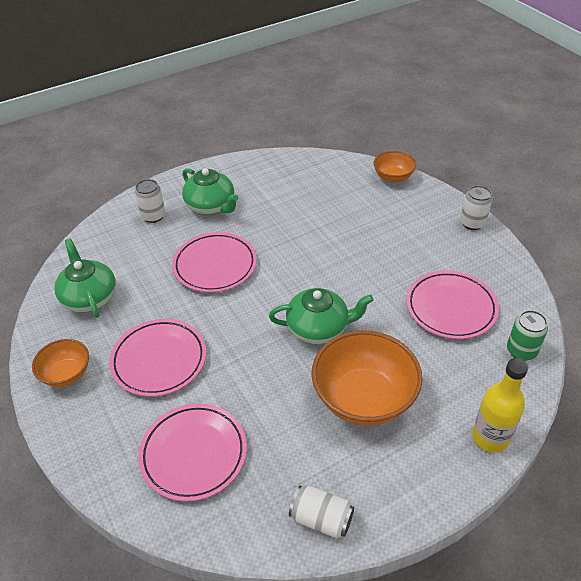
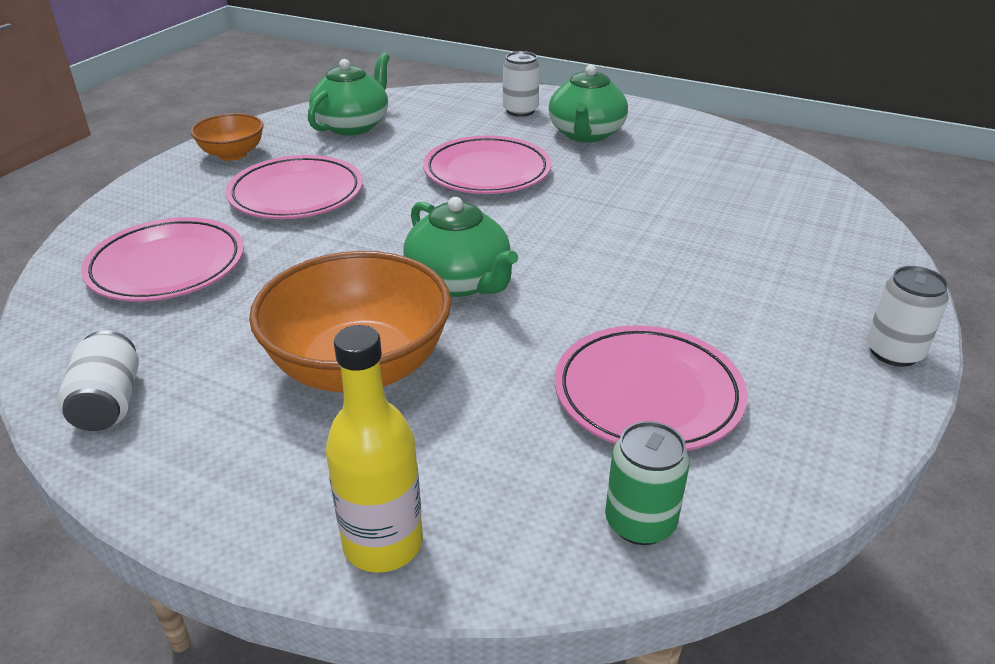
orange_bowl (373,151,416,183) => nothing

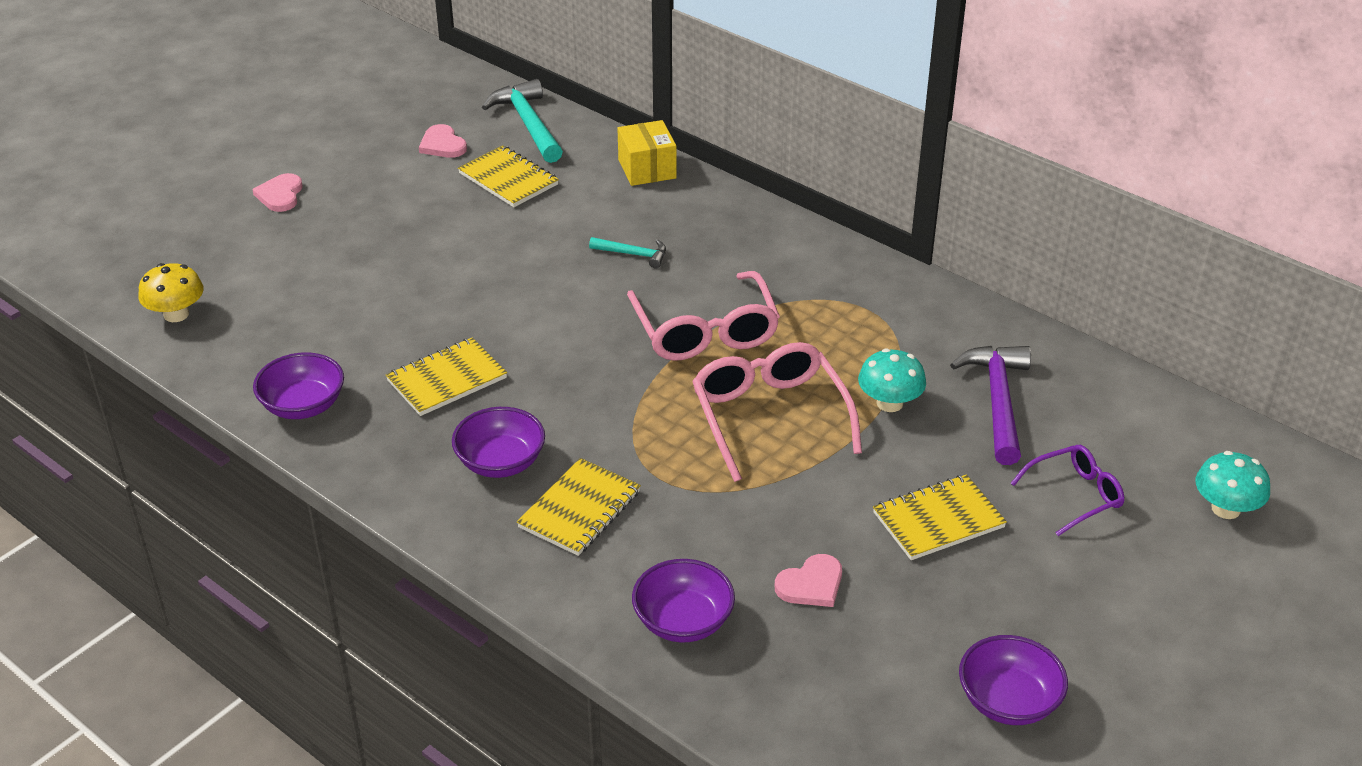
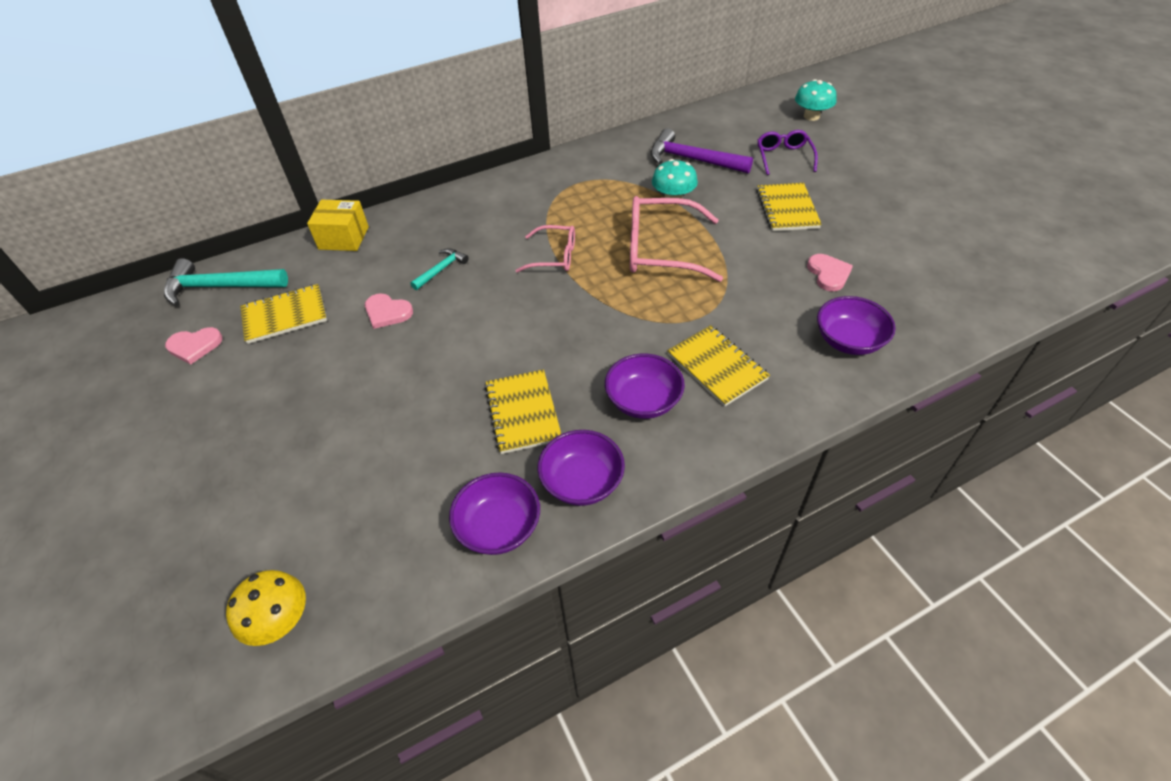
pink_heart (252,173,303,212) => pink_heart (365,294,413,329), shifted
pink_glasses (627,271,780,361) => pink_glasses (515,225,575,273), x0.59
purple_bowl (959,635,1068,725) => purple_bowl (538,430,625,506), shifted

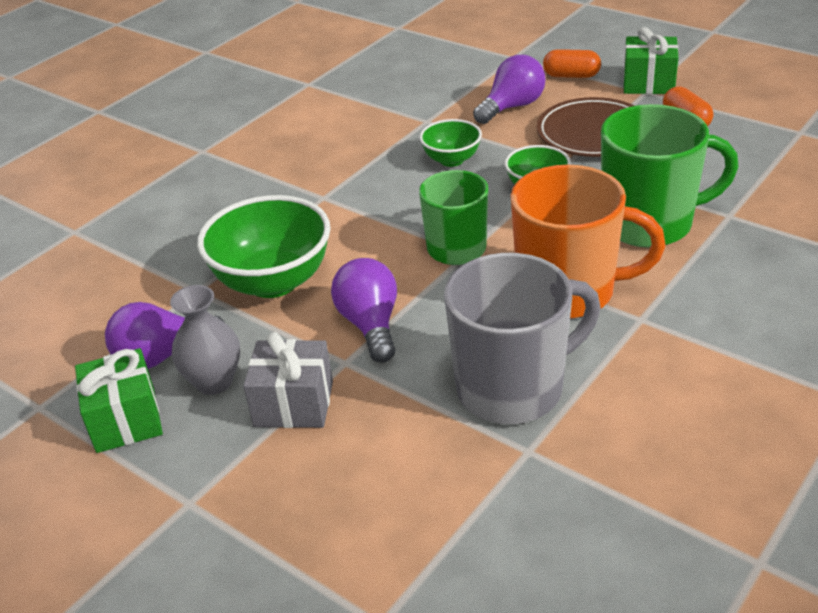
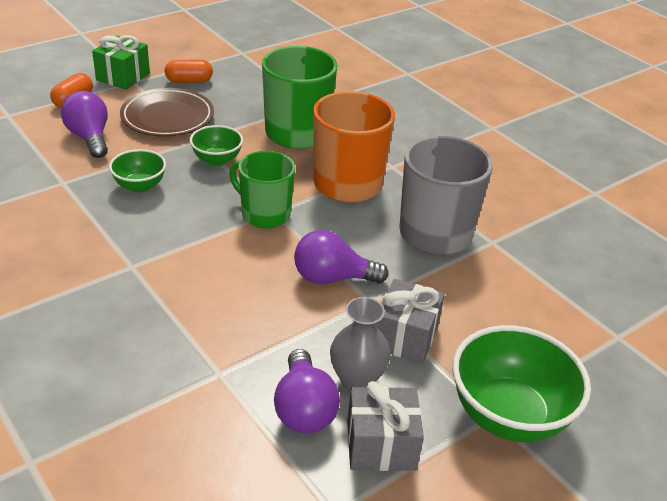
green_gift (75,348,163,453) => grey_gift (347,381,424,471)
green_bowl (197,195,331,298) => green_bowl (452,325,591,442), shifted

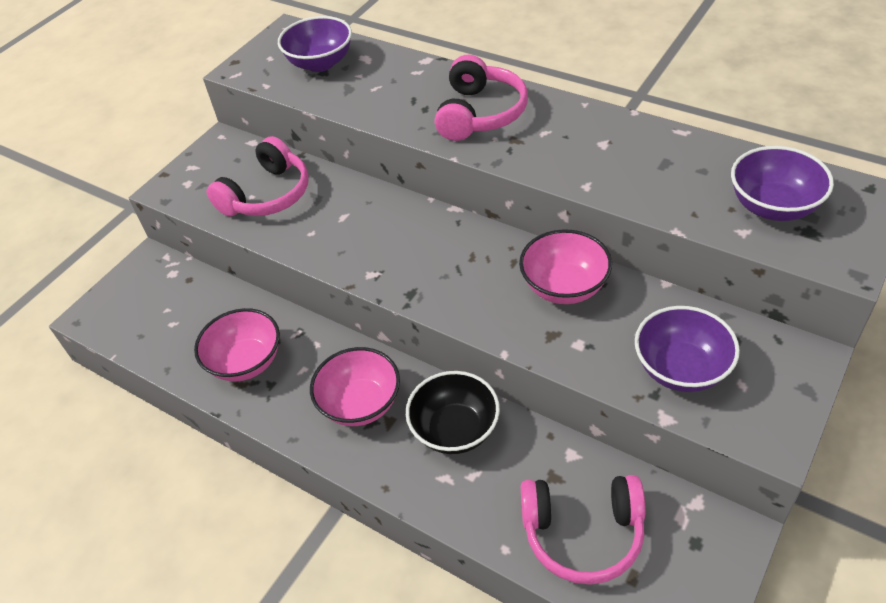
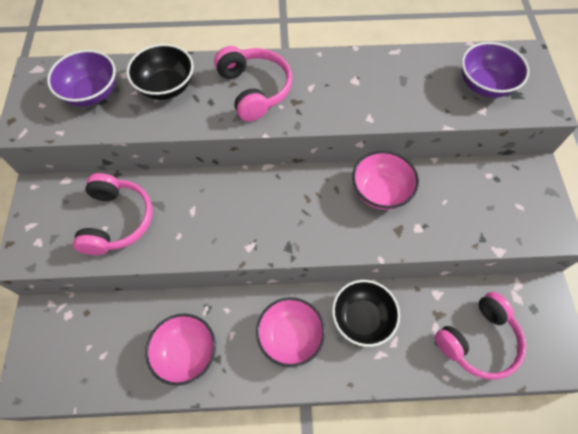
nothing => black_bowl (127,44,194,100)
purple_bowl (635,306,740,392) => nothing

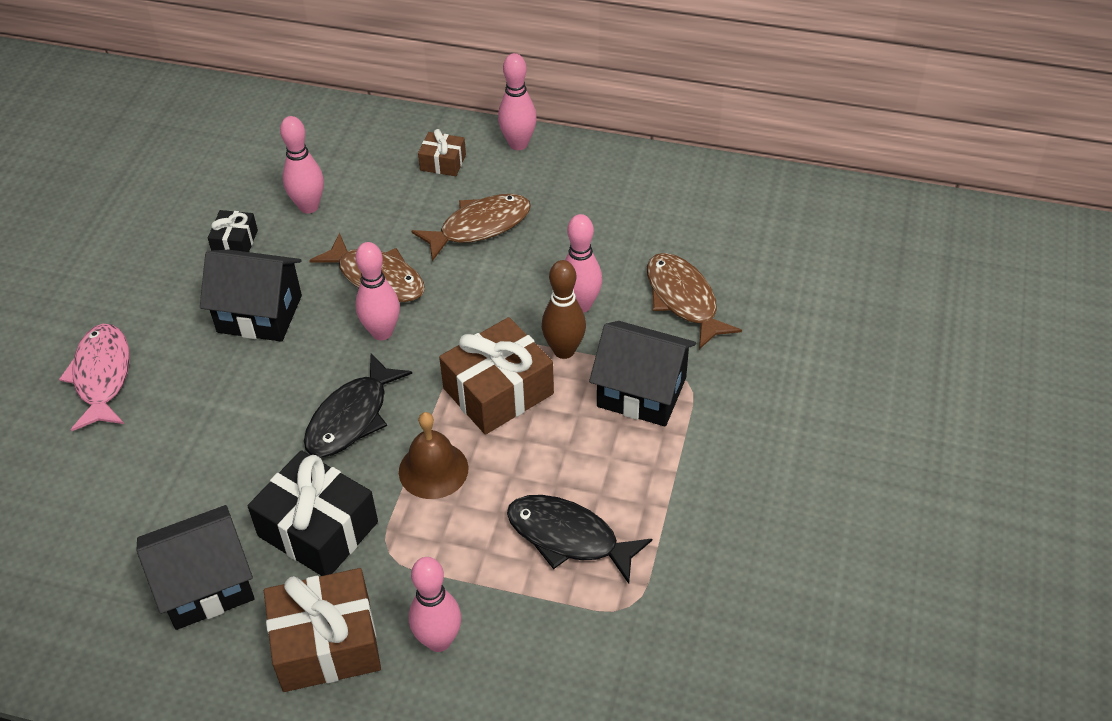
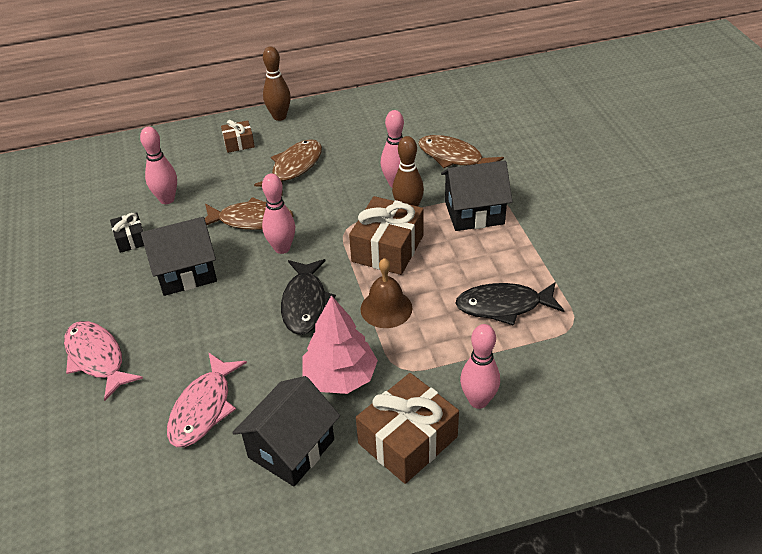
nothing => pink_fish (167,352,247,447)
pink_bowling_pin (498,53,537,150) => brown_bowling_pin (263,46,291,121)
black_gift (248,450,378,576) => pink_tree (303,295,378,394)

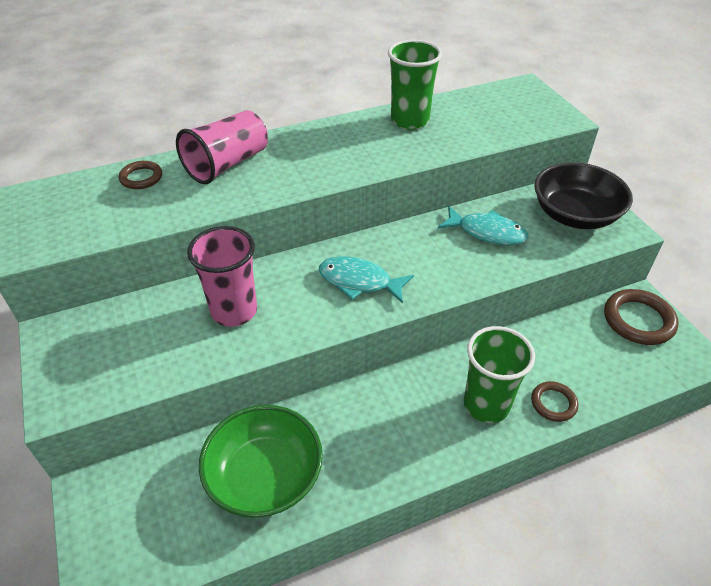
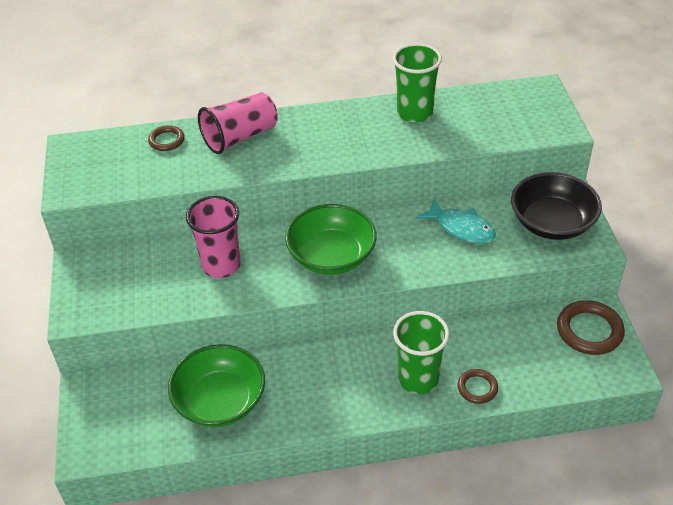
turquoise_fish (319,256,414,304) => green_bowl (285,204,377,275)

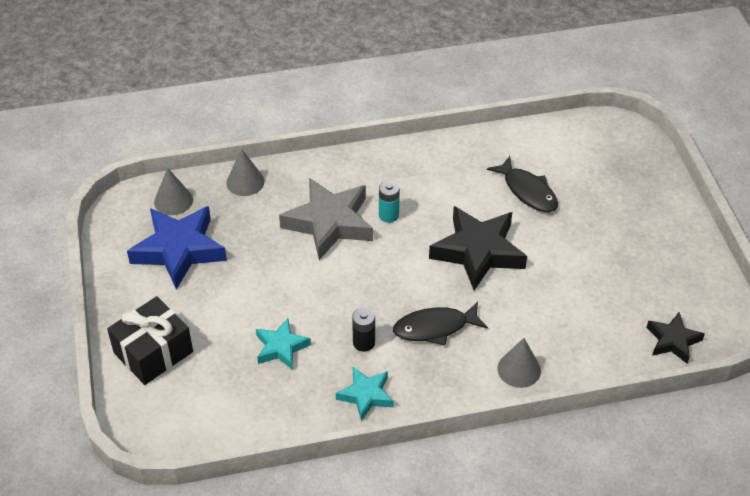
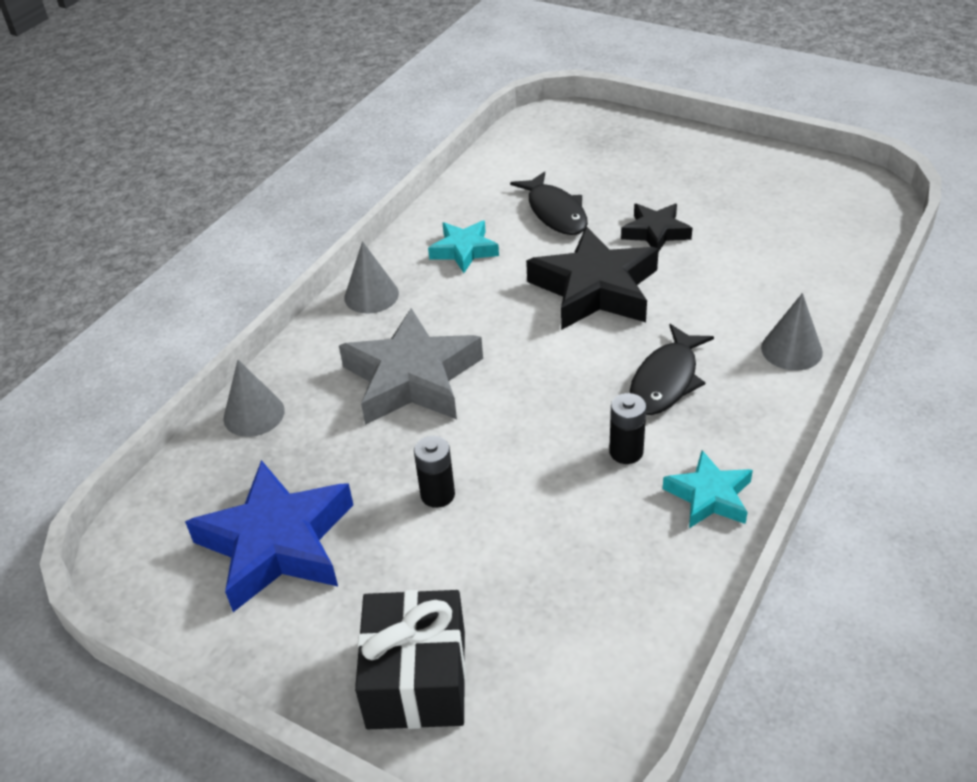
grey_cone (154,168,193,215) => grey_cone (344,241,399,314), shifted
nothing => black_battery (414,436,455,508)
turquoise_star (256,318,311,369) => turquoise_star (428,221,499,273), shifted
black_fish (487,156,558,212) => black_fish (510,171,588,235), 60 degrees clockwise
black_star (646,312,705,364) => black_star (621,204,692,252), shifted
turquoise_battery (379,180,400,223) => nothing

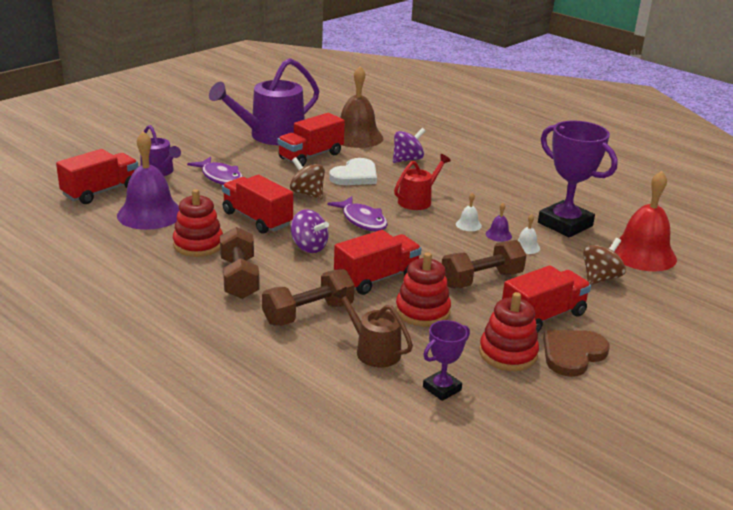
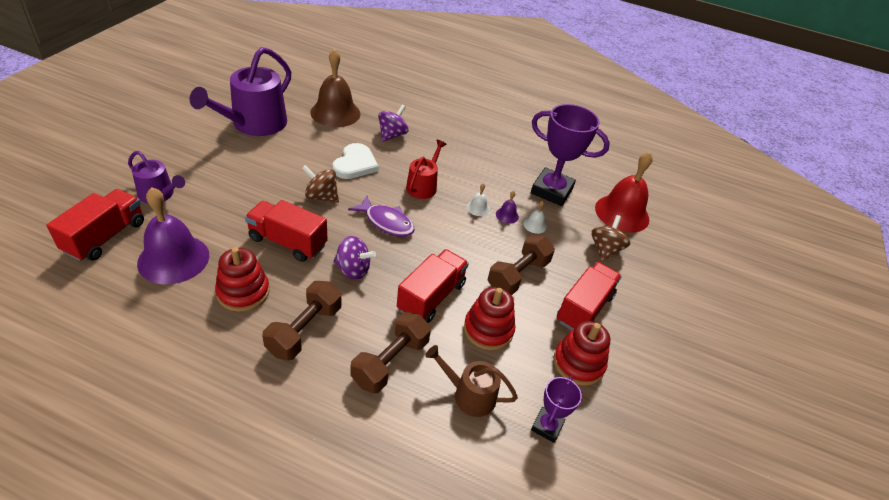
brown_dumbbell (220,227,260,299) => brown_dumbbell (262,281,341,360), 60 degrees clockwise
purple_fish (187,157,243,185) => nothing
red_truck (278,113,345,166) => nothing
brown_heart (543,330,610,377) => nothing

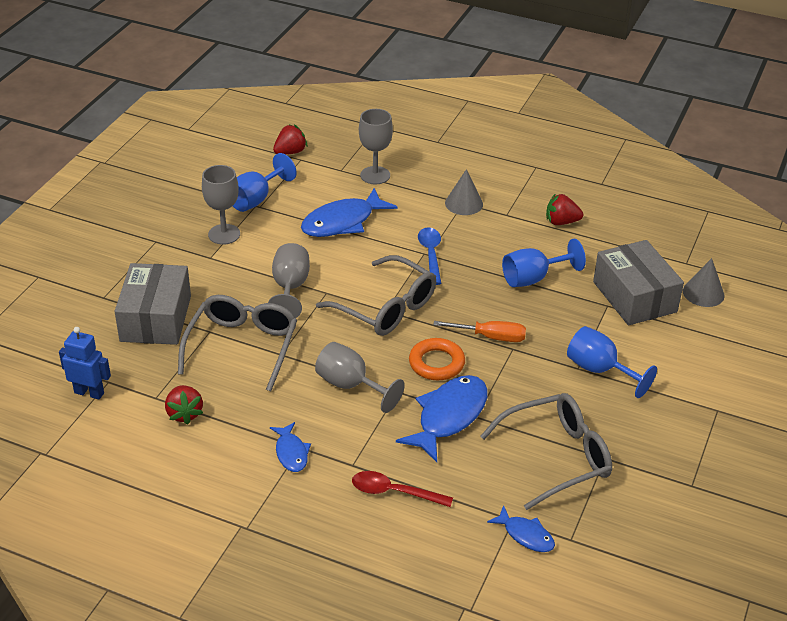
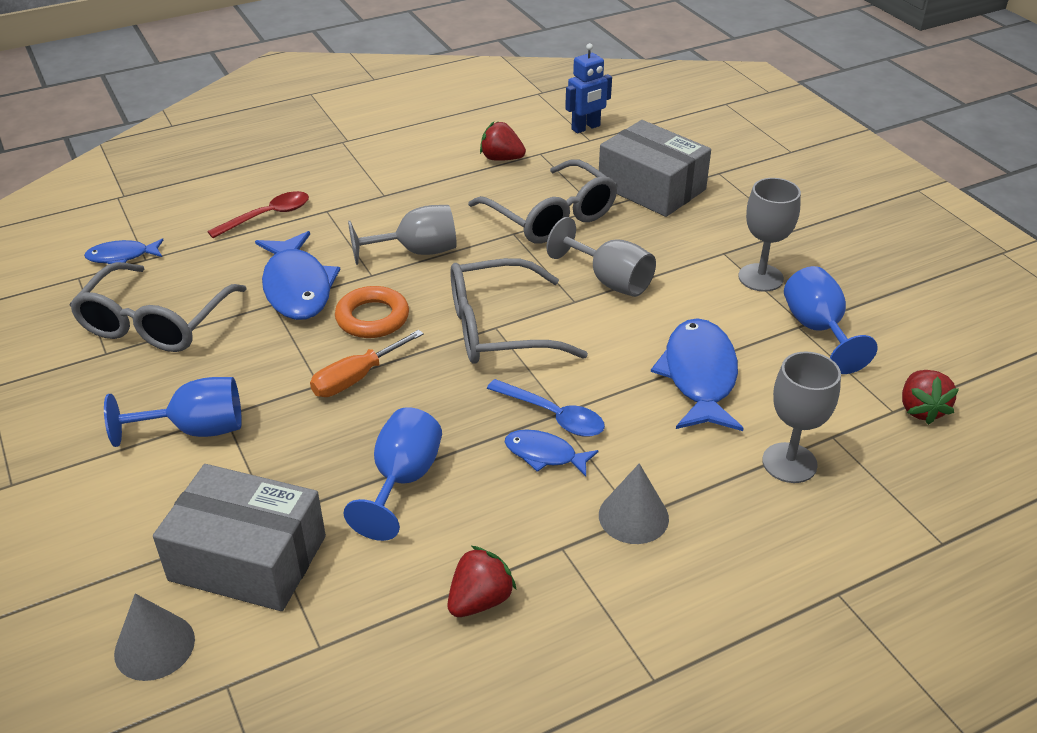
blue_fish (270,422,311,472) => blue_fish (505,430,599,477), shifted

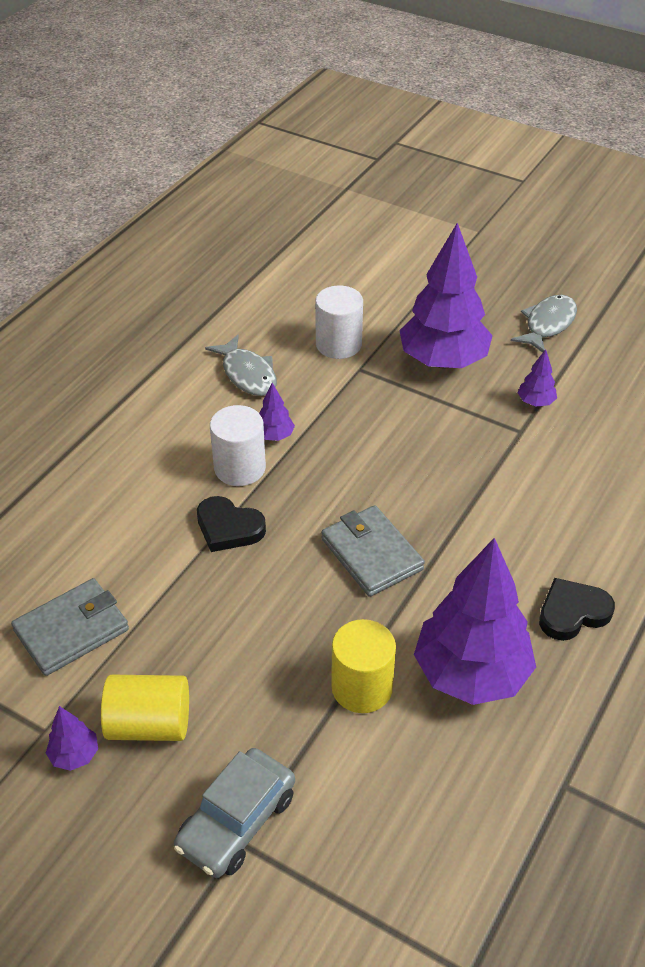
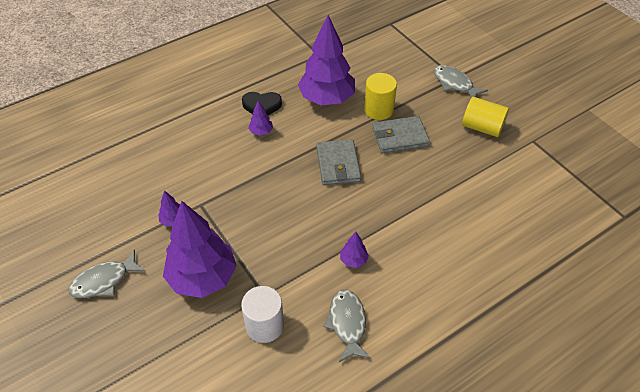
purple_tree (46,706,98,771) => purple_tree (248,101,273,136), shifted
grey_wallet (11,578,129,676) => grey_wallet (372,116,430,154), shifted
grey_car (174,748,295,878) => grey_fish (434,65,488,98)
black_heart (197,496,266,552) => nothing
white_cylinder (210,405,266,486) => nothing

